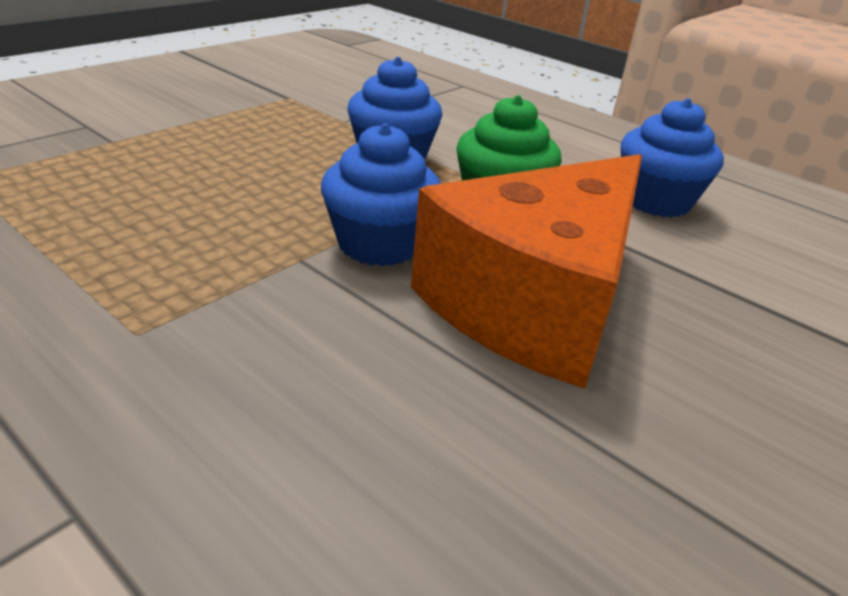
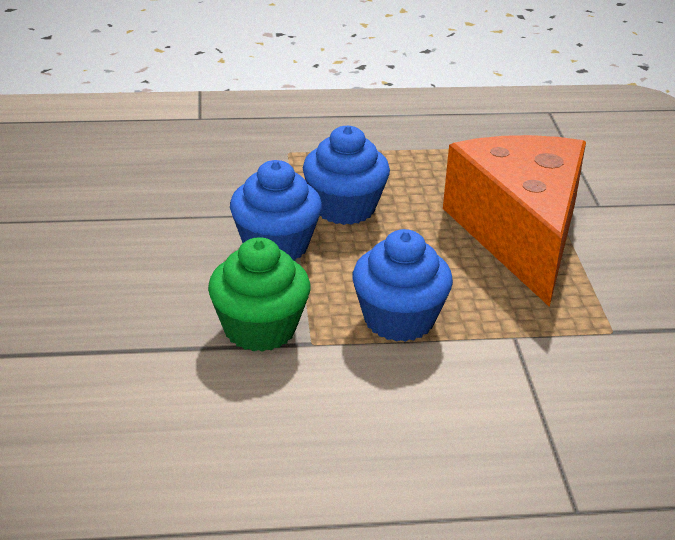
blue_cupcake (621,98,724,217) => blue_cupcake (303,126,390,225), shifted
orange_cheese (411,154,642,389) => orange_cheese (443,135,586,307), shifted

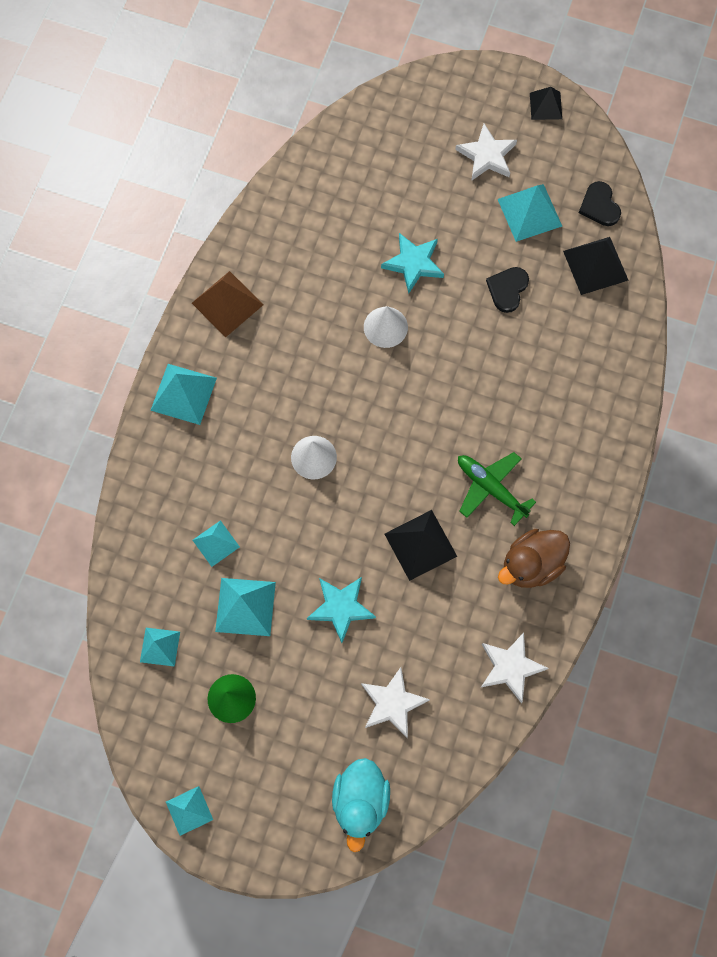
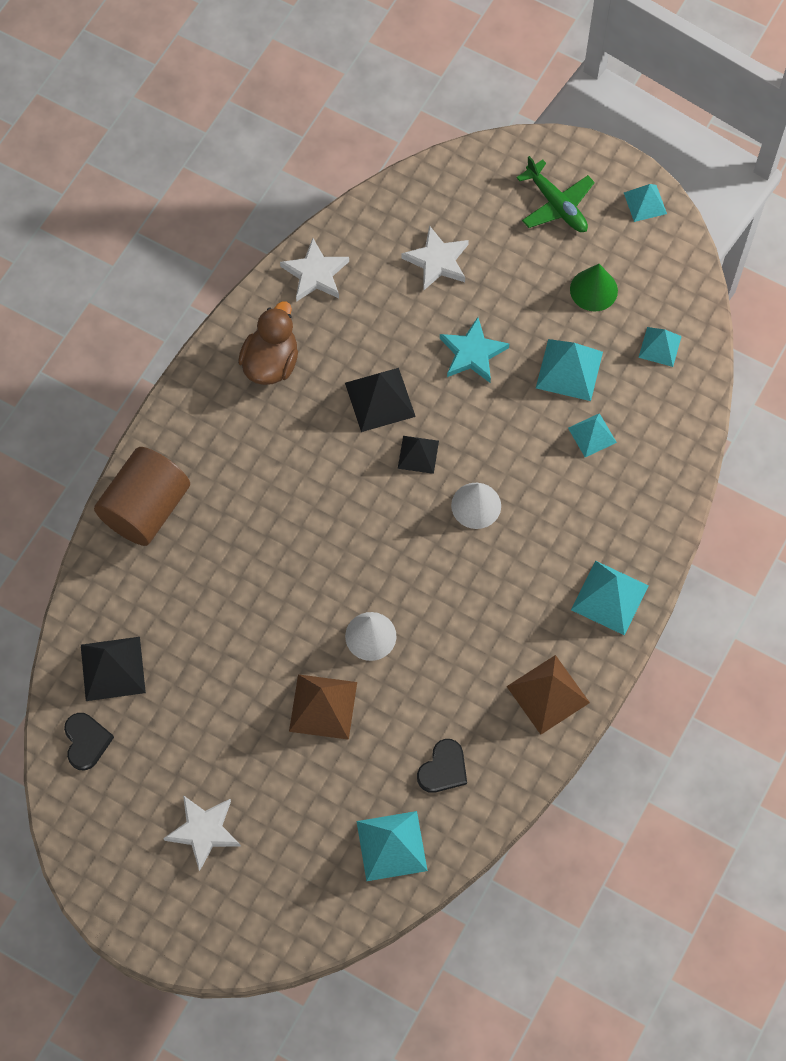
nothing => brown_cylinder (94,447,190,546)
brown_duck (498,529,570,588) => brown_duck (238,301,298,385), 45 degrees counterclockwise
turquoise_star (381,233,444,293) => brown_pyramid (289,674,357,740)
turquoise_pyramid (498,184,562,242) => turquoise_pyramid (356,811,428,881), shifted
black_pyramid (530,87,562,120) => black_pyramid (398,436,439,474), shifted
black_heart (486,267,529,313) => black_heart (417,739,467,793), shifted
green_plane (458,452,536,526) => green_plane (516,156,595,232), shifted
turquoise_duck (332,758,390,852) => nothing

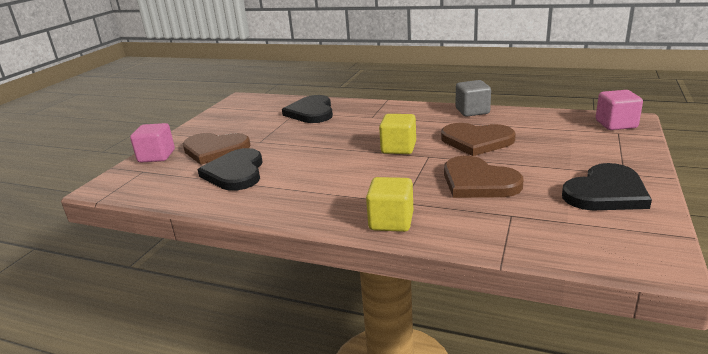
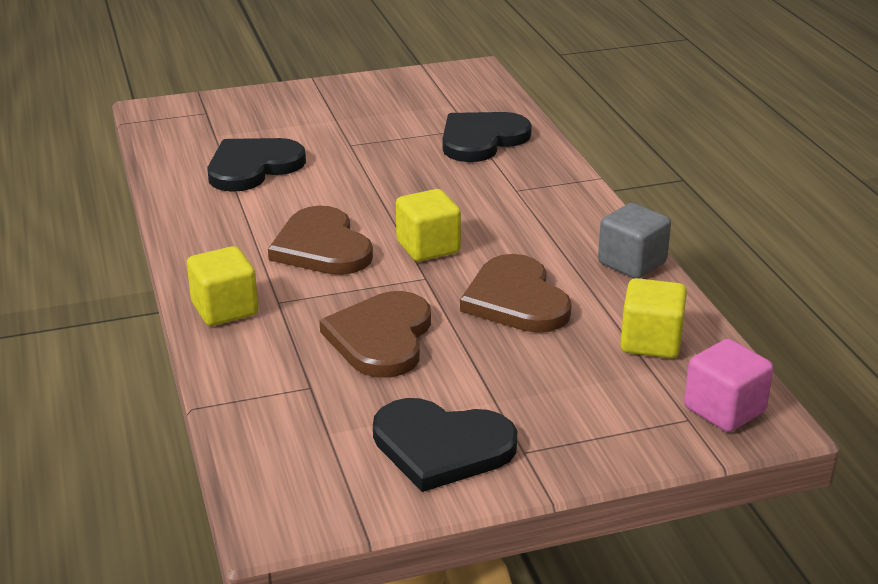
brown_heart (183,133,251,165) => brown_heart (268,206,373,275), shifted
nothing => yellow_cube (620,278,687,358)
pink_cube (130,123,175,163) => nothing

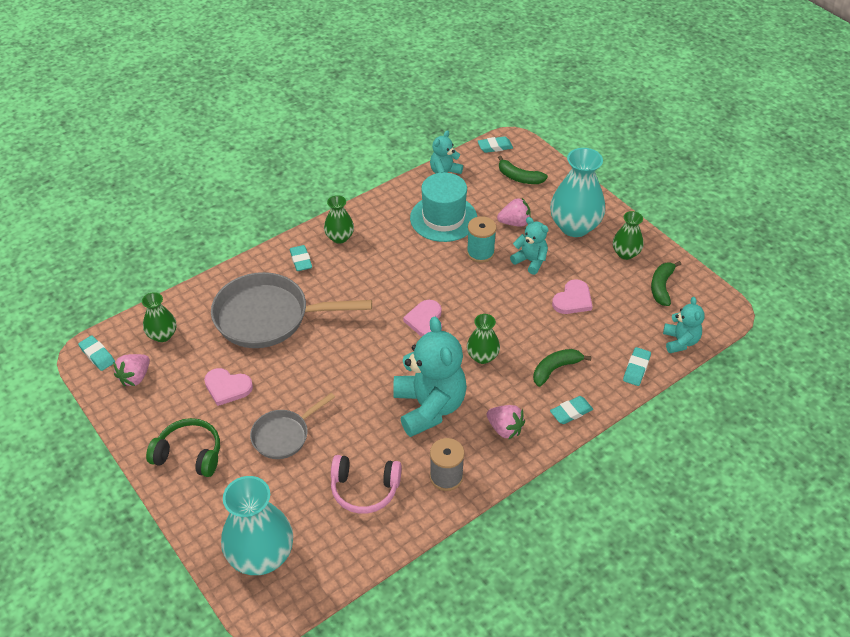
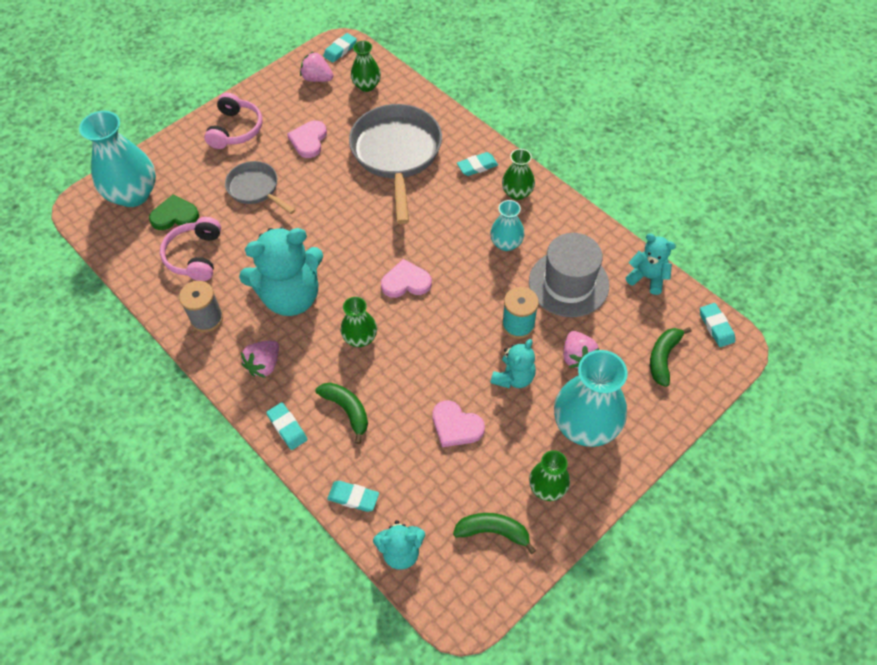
nothing => green_heart (149,194,199,230)
green_headphones (146,418,220,477) => pink_headphones (204,93,263,149)
nothing => turquoise_vase (490,200,525,251)
turquoise_hat (410,173,477,242) => grey_hat (529,233,609,317)

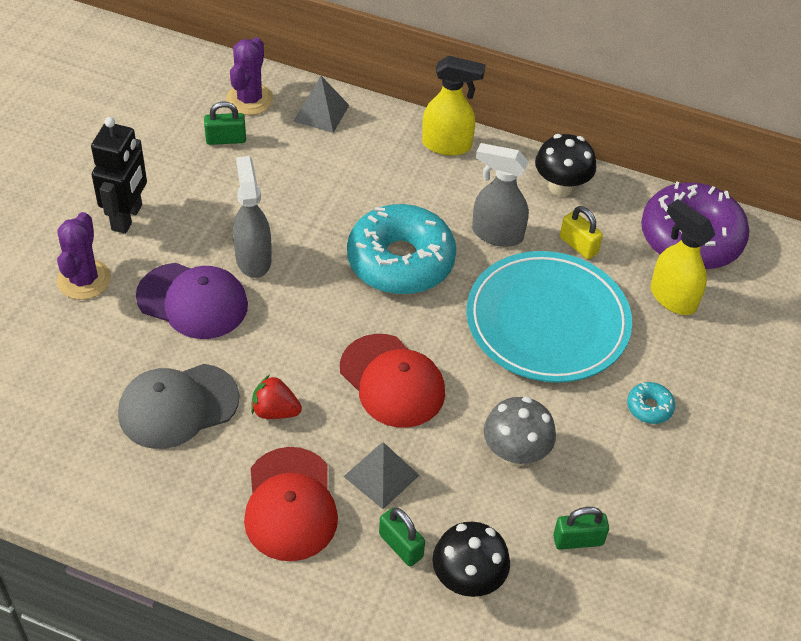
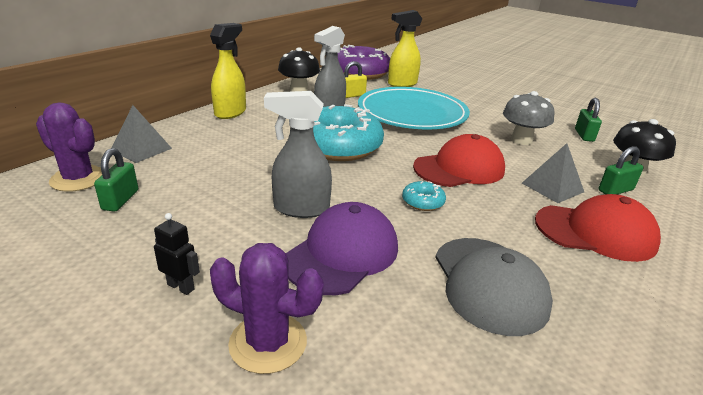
black_robot (91,117,147,234) => black_robot (154,213,200,295), x0.49
turquoise_donut (627,382,675,424) => turquoise_donut (402,181,446,211), shifted
red_strawberry (251,375,302,419) => nothing

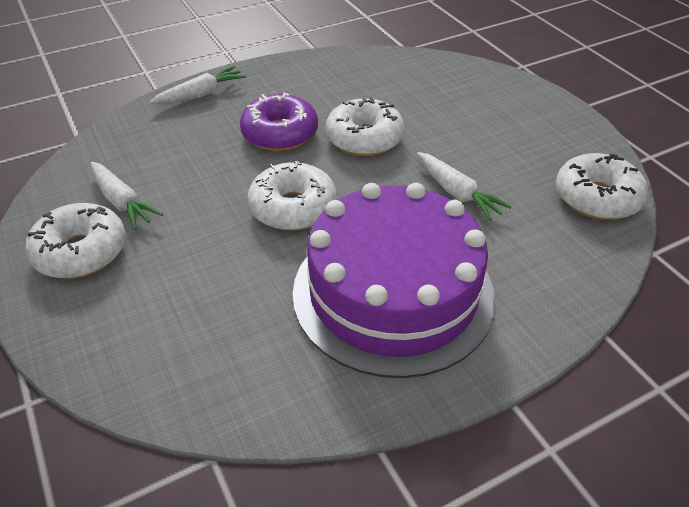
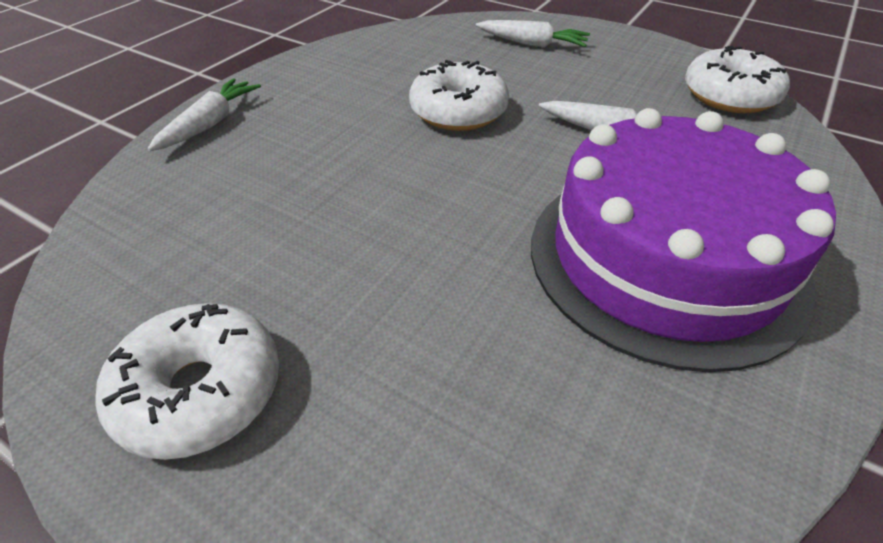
white_carrot (91,162,163,230) => white_carrot (476,20,590,48), shifted
purple_donut (240,92,318,151) => nothing
white_donut (248,161,336,231) => nothing

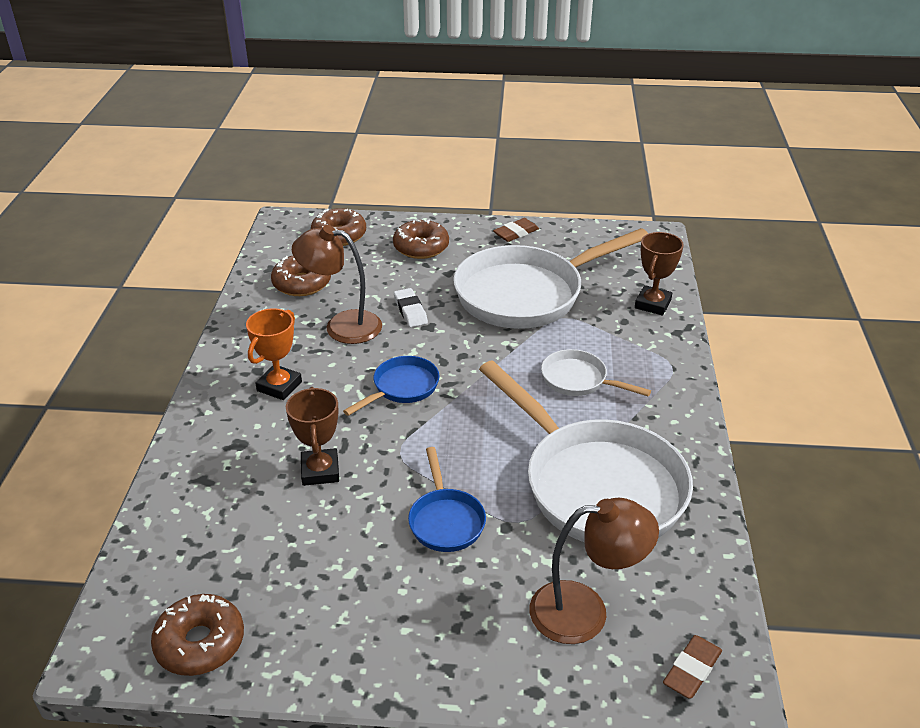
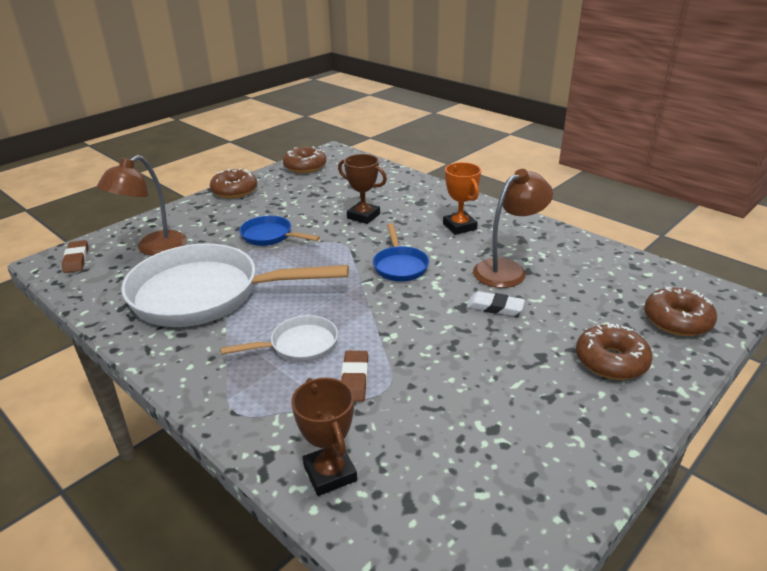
brown_donut (271,256,331,296) => brown_donut (210,168,257,198), shifted
brown_eraser (493,218,539,242) => brown_eraser (341,351,368,402), shifted
white_pan (453,228,648,329) => nothing

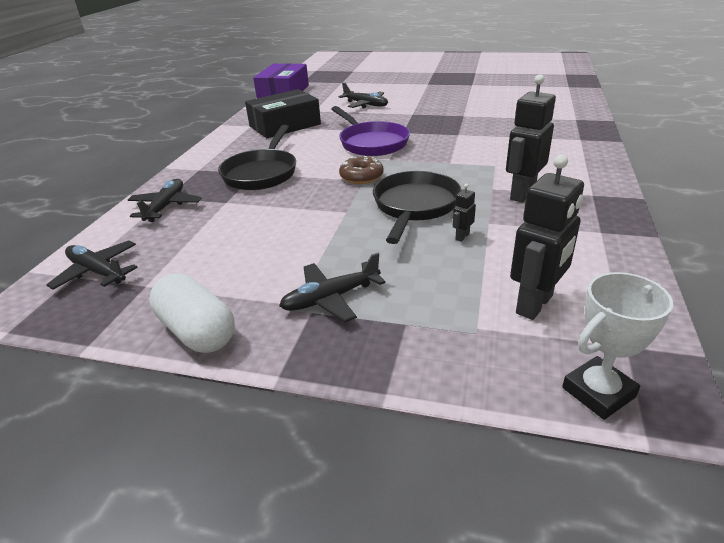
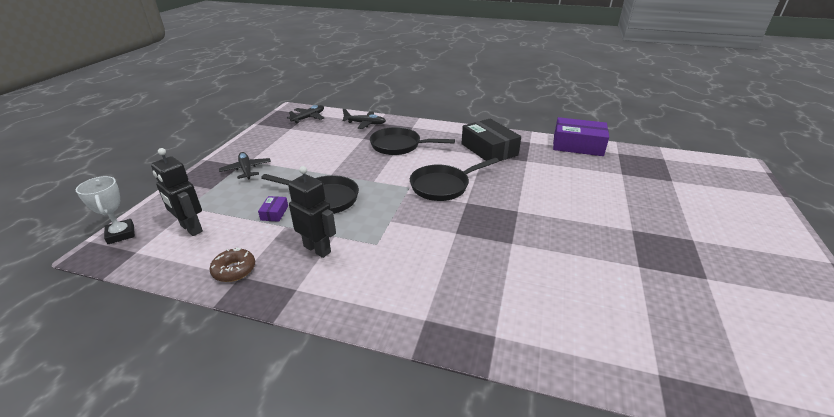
brown_donut (339,156,384,184) => brown_donut (209,247,255,282), shifted
black_robot (453,184,476,242) => purple_box (258,196,288,222)
purple_pan (331,106,410,156) => black_pan (410,158,499,201)
white_capsule (149,273,235,353) => nothing
black_plane (339,83,388,108) => nothing

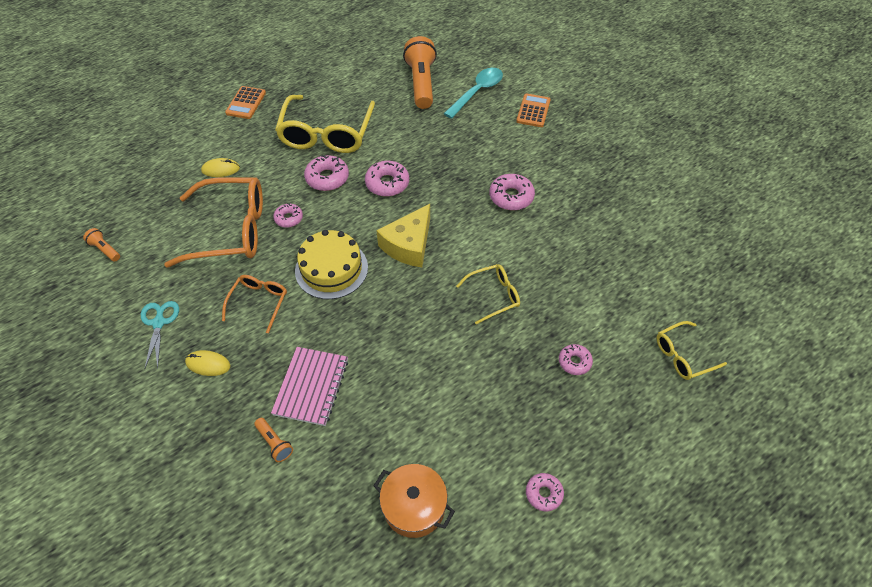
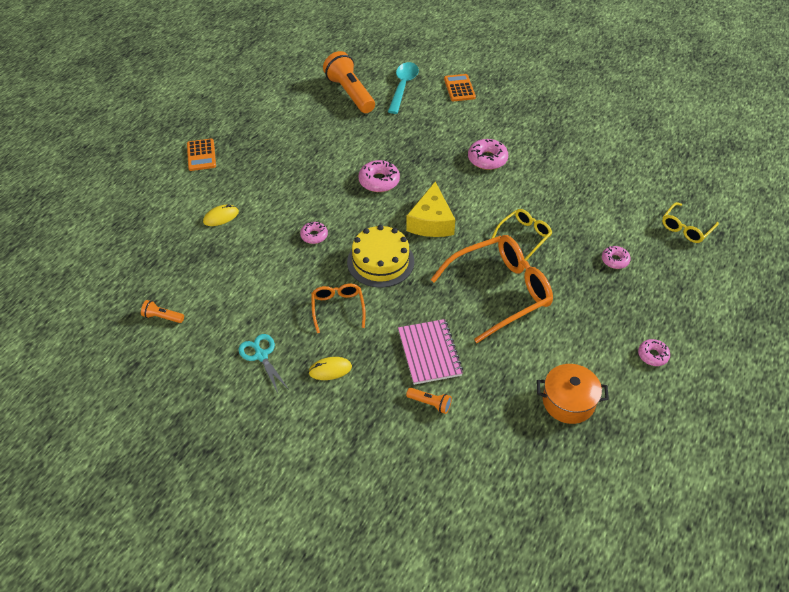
orange_glasses (164,177,263,267) => orange_glasses (430,235,553,343), shifted
yellow_glasses (275,95,375,153) => nothing
pink_donut (304,155,349,191) => nothing

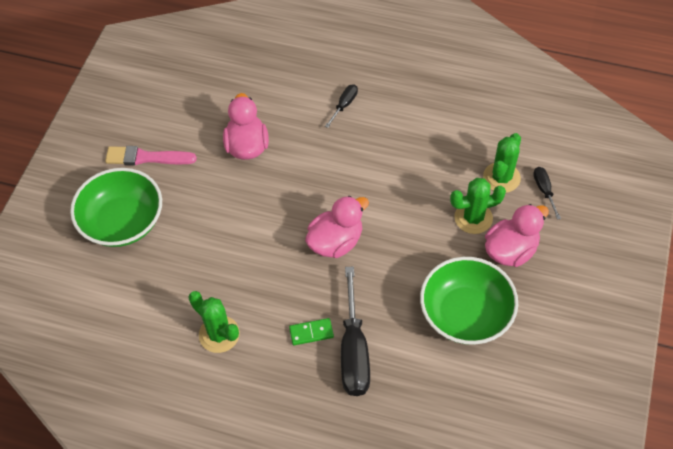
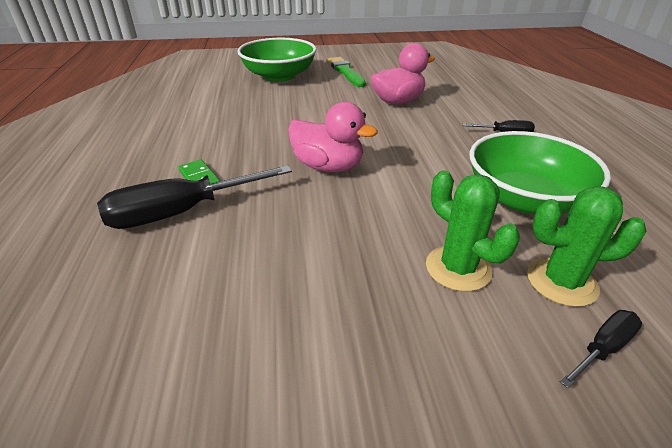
pink_brush (105,146,197,165) => green_brush (327,57,366,87)
green_bowl (420,257,518,345) => green_bowl (470,131,611,214), shifted
green_cactus (189,291,240,353) => nothing
pink_duck (485,204,549,267) => nothing

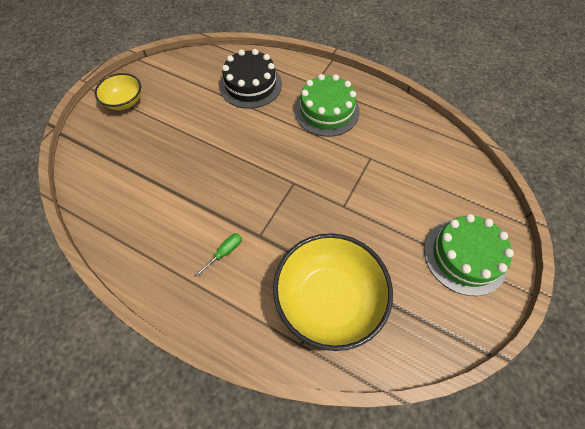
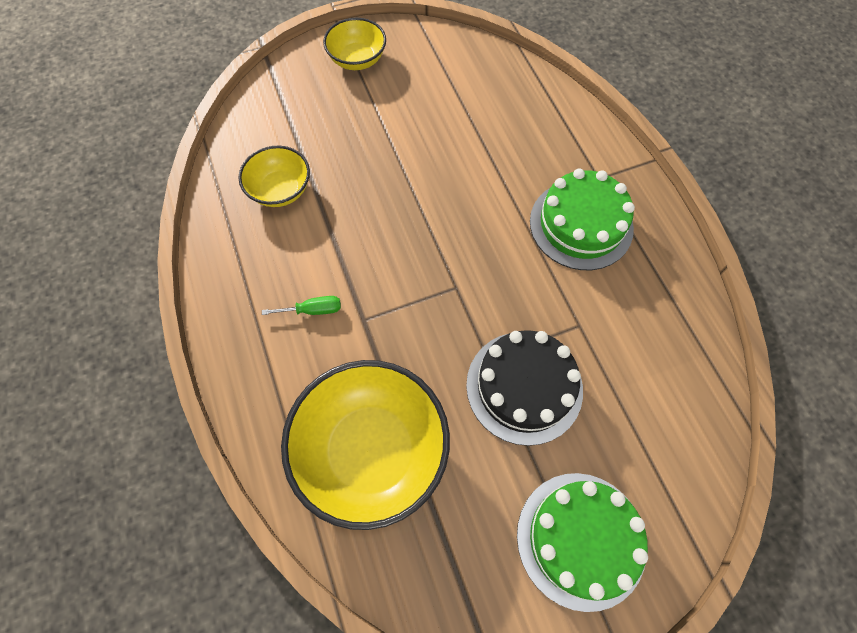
nothing => yellow_bowl (239,146,310,207)
black_cake (219,49,282,109) => black_cake (466,330,583,446), shifted

